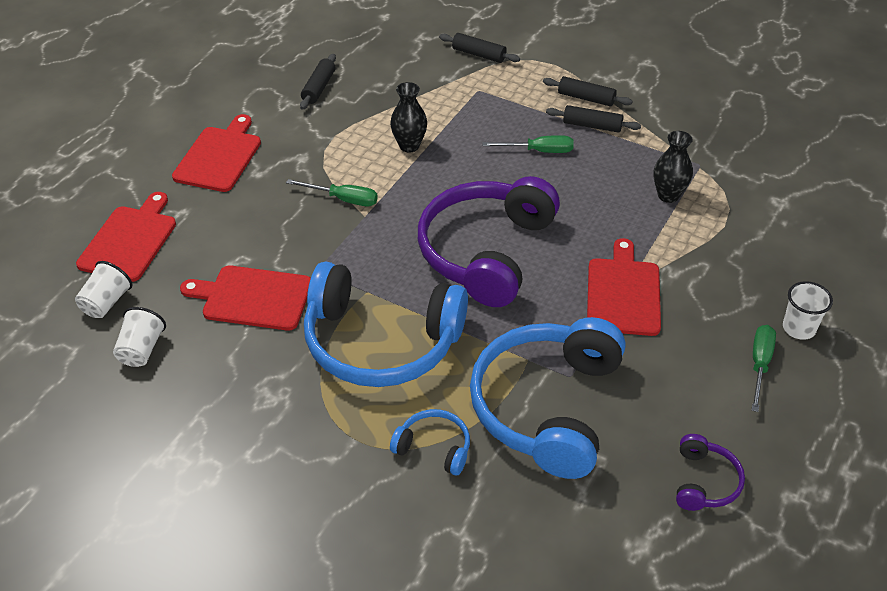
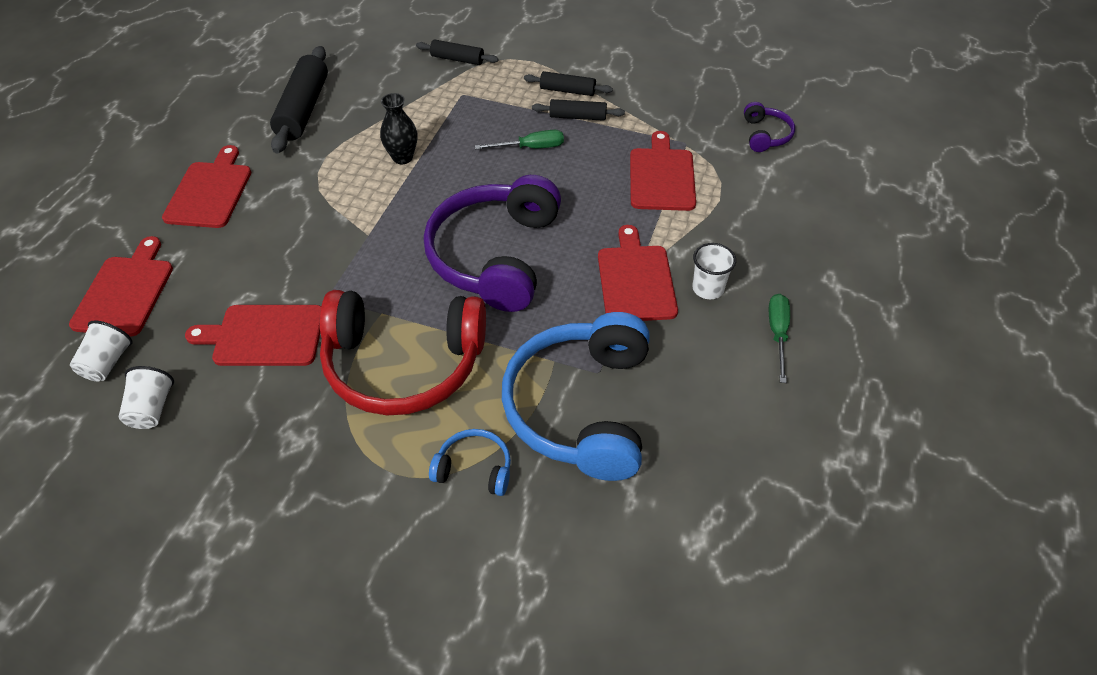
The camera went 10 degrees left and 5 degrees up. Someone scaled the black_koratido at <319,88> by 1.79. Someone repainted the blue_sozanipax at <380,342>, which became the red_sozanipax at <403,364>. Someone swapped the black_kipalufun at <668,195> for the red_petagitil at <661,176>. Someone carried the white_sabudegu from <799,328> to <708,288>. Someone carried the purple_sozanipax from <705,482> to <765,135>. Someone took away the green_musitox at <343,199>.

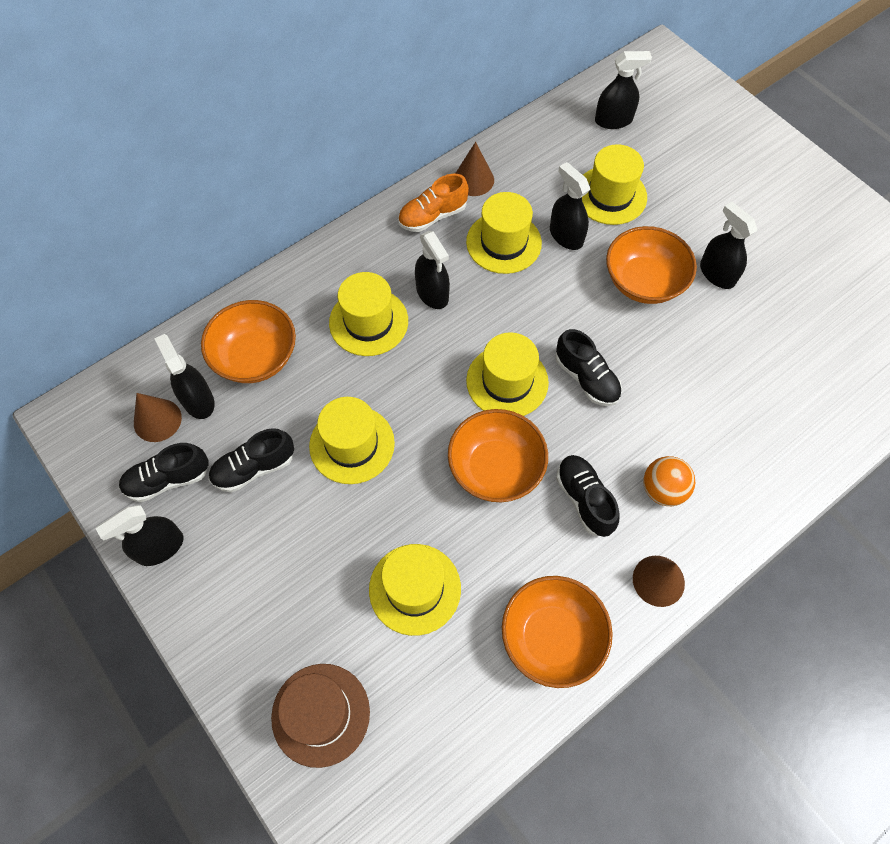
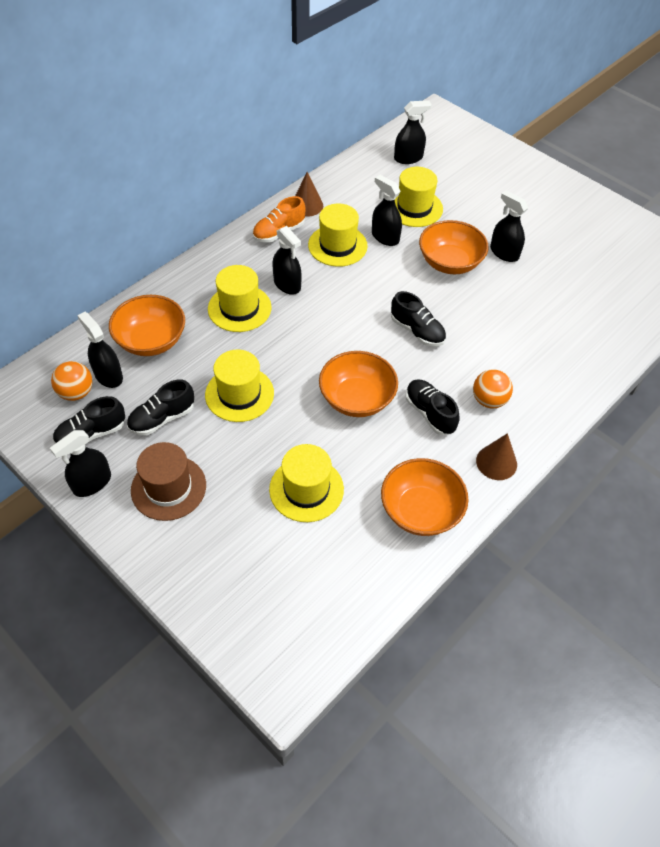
The camera went 10 degrees left and 10 degrees down. Someone swapped the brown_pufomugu at <157,420> for the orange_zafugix at <76,392>. Someone carried the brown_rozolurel from <320,714> to <168,487>. Someone took away the yellow_rozolurel at <507,381>.

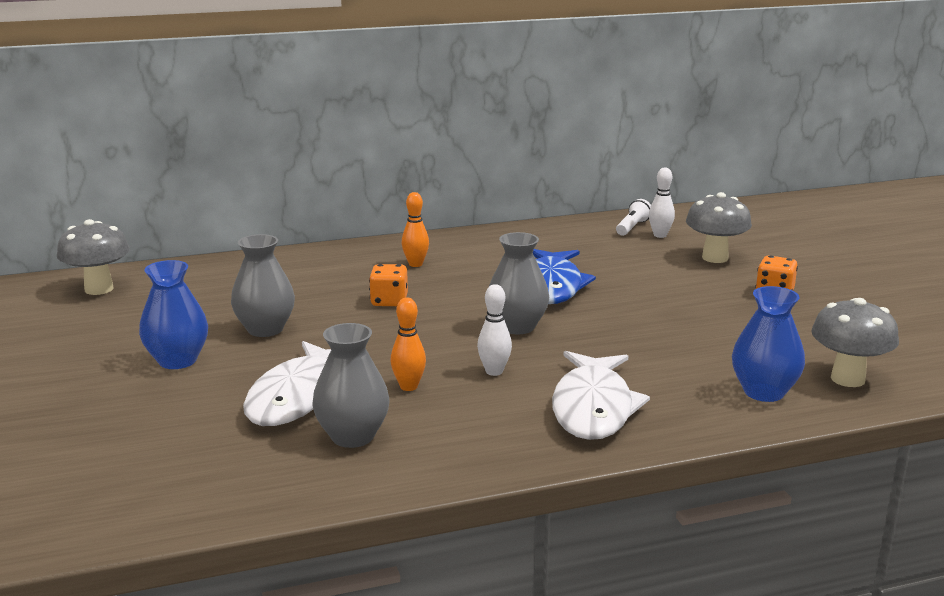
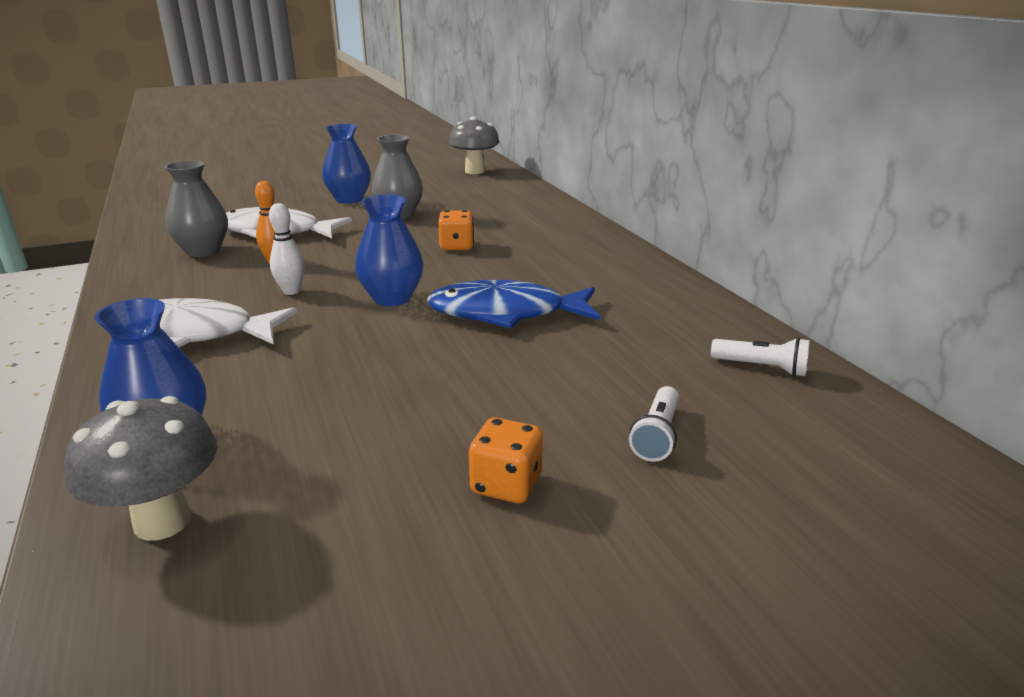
The camera went 85 degrees right and 5 degrees up. Someone repainted the grey_kipalufun at <517,327>, which became the blue_kipalufun at <392,298>. Someone swapped the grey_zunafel at <715,258> for the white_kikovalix at <656,435>. Someone took away the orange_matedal at <415,264>. Someone took away the white_matedal at <660,235>.

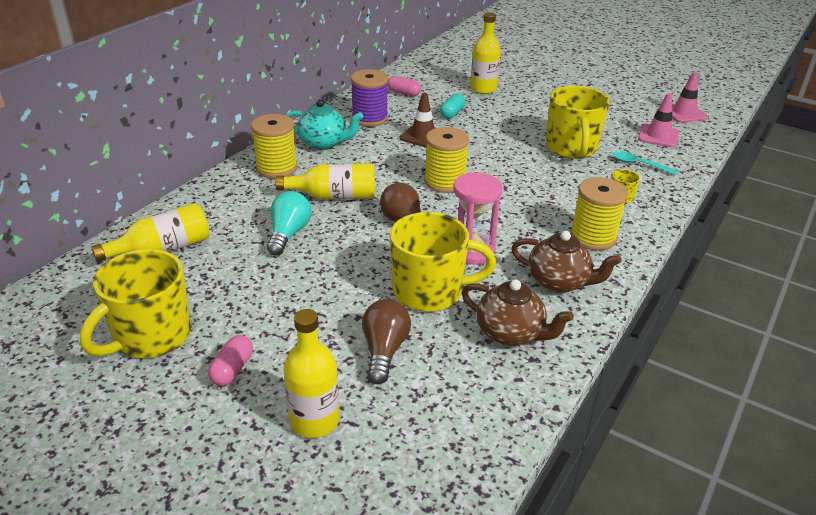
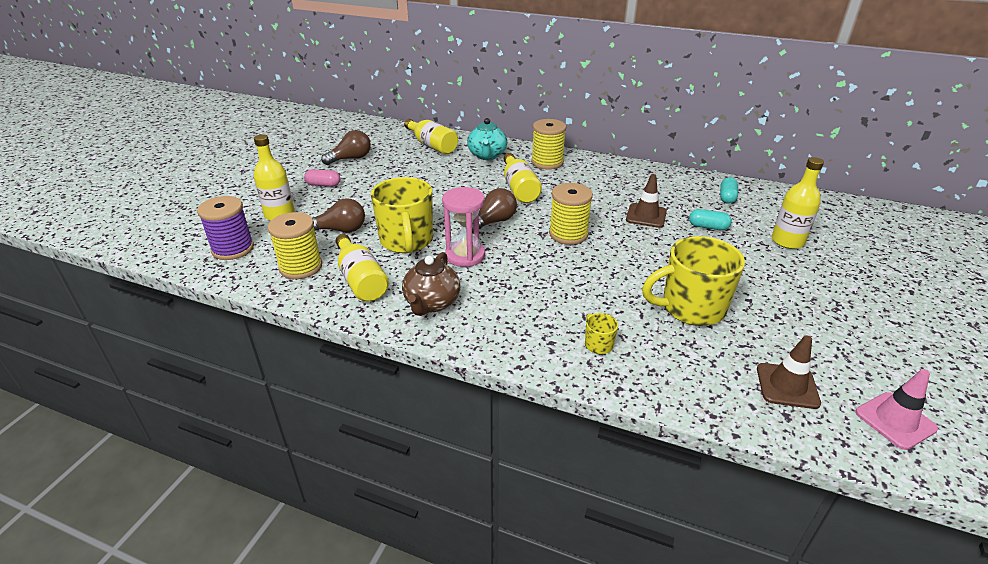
The camera went 80 degrees right and 0 degrees up. Someone carried the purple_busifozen from <370,118> to <233,249>. Someone carried the yellow_busifozen from <593,237> to <301,267>. Someone swapped the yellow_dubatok at <151,336> for the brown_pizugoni at <351,158>. Someone swapped the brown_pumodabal at <510,333> for the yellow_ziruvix at <361,280>. Someone carried the turquoise_pumodabal from <323,143> to <487,155>. Someone repainted the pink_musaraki at <403,93>, which became the turquoise_musaraki at <727,197>. Someone repainted the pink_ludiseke at <658,136>, which became the brown_ludiseke at <787,386>. Someone took away the turquoise_pizugoni at <288,234>. Someone took away the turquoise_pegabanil at <638,164>.

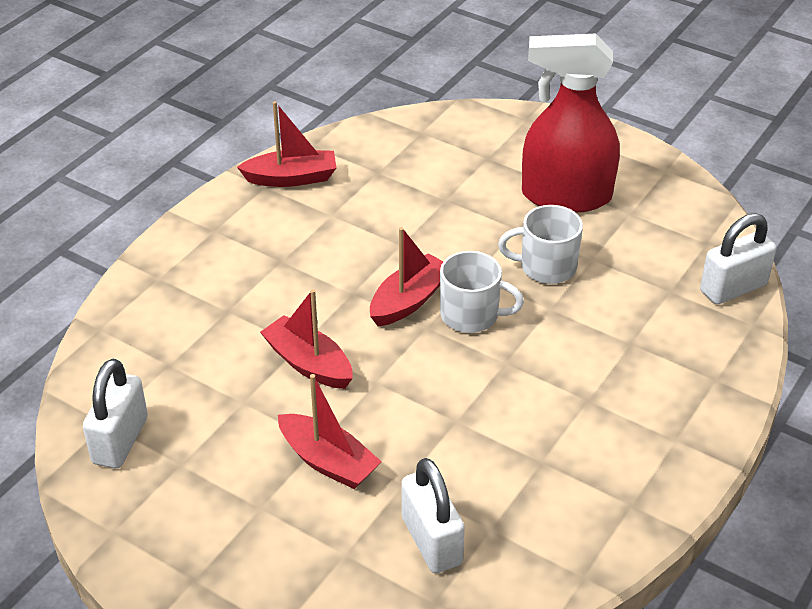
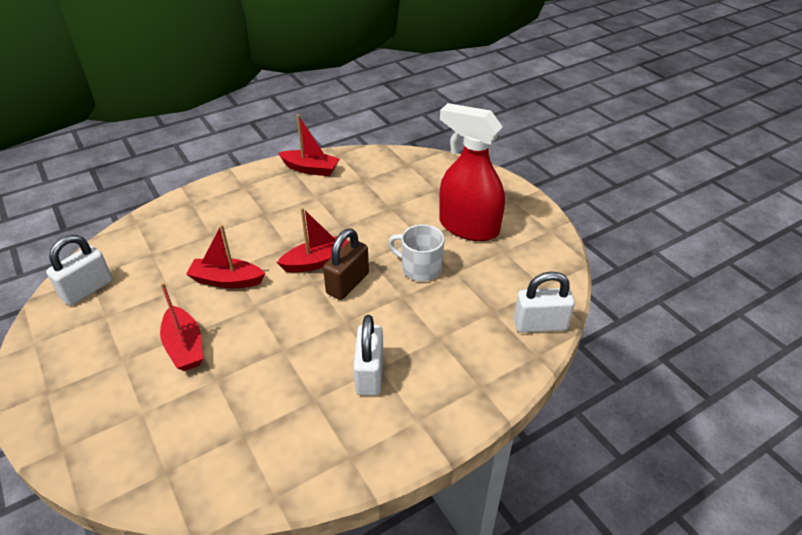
The camera went 25 degrees right and 0 degrees up. Someone rotated the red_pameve at <308,363> by 60 degrees counterclockwise. Someone swapped the white_dubatok at <471,315> for the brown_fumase at <347,283>. Someone carried the white_fumase from <431,541> to <369,374>.

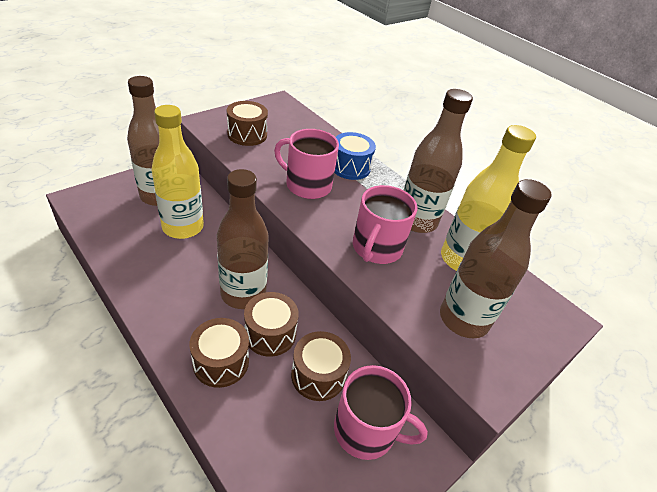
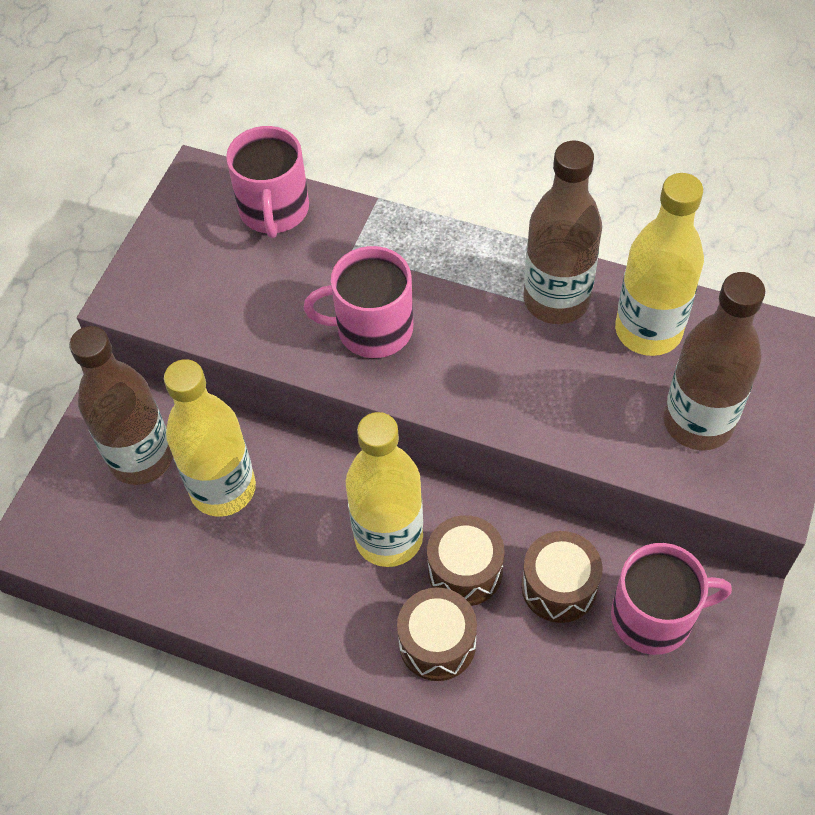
The camera went 20 degrees left and 15 degrees up. Someone carried the pink_dubatok from <376,248> to <274,210>. Someone repainted the brown_ziruvix at <243,293>, which became the yellow_ziruvix at <389,537>. Someone took away the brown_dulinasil at <247,134>. Someone took away the blue_dulinasil at <350,167>.

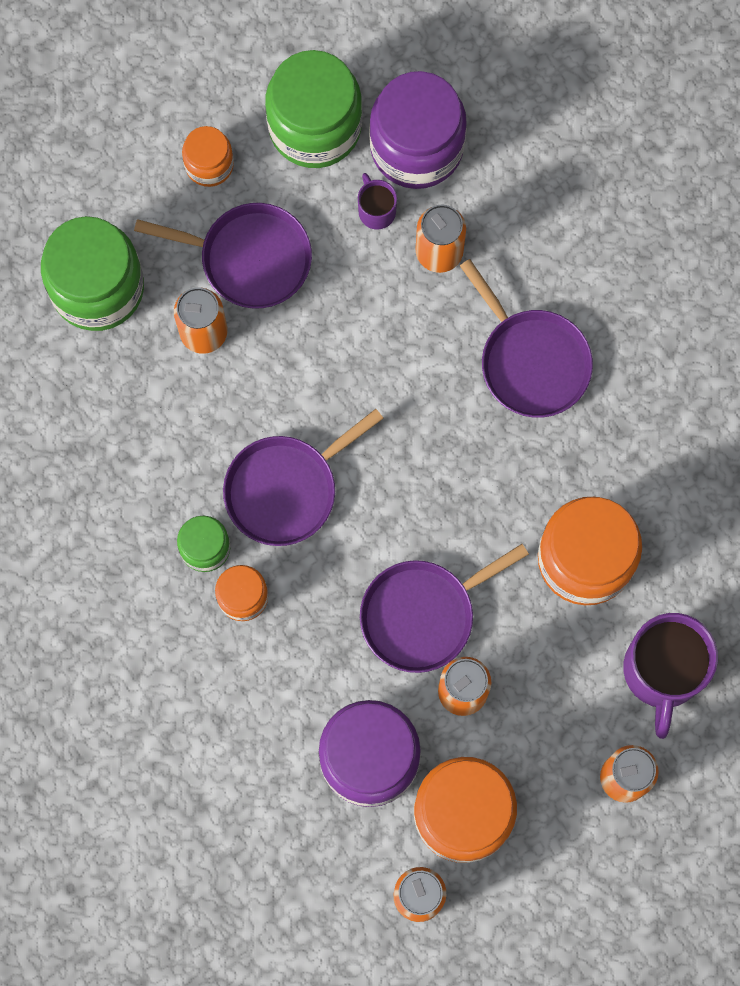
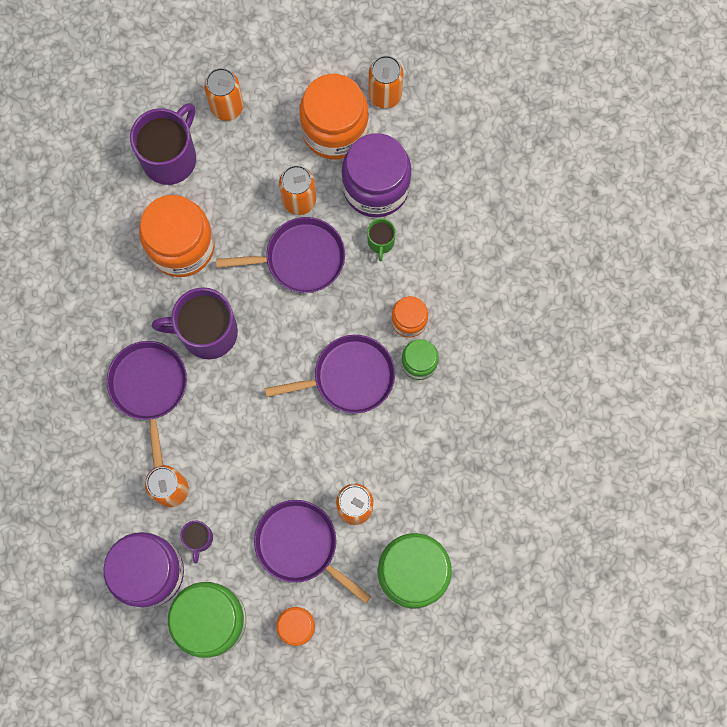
The camera went 155 degrees left and 0 degrees up. Someone put down the purple_dubatok at <207,332>. Someone put down the green_dubatok at <381,242>.

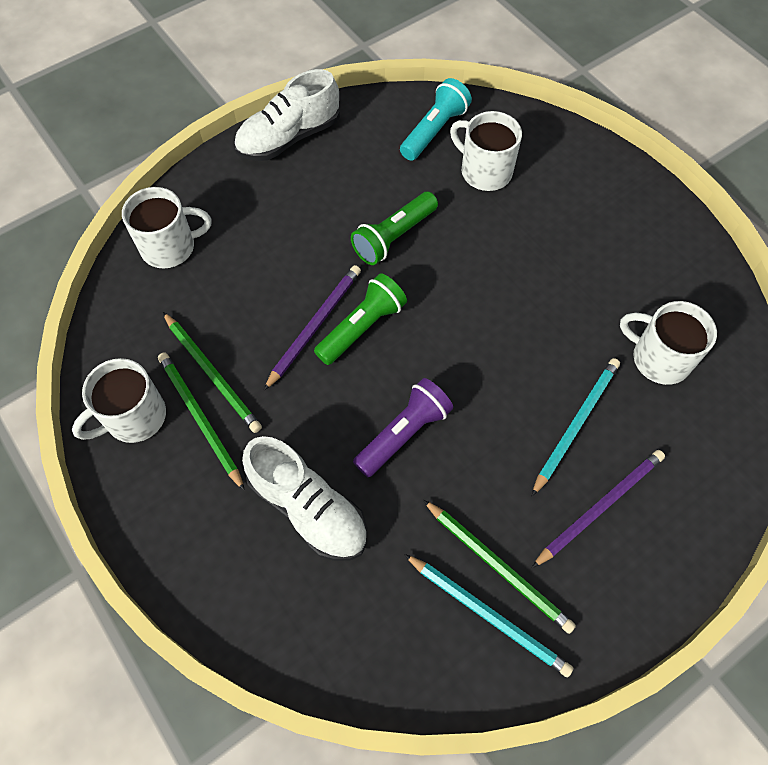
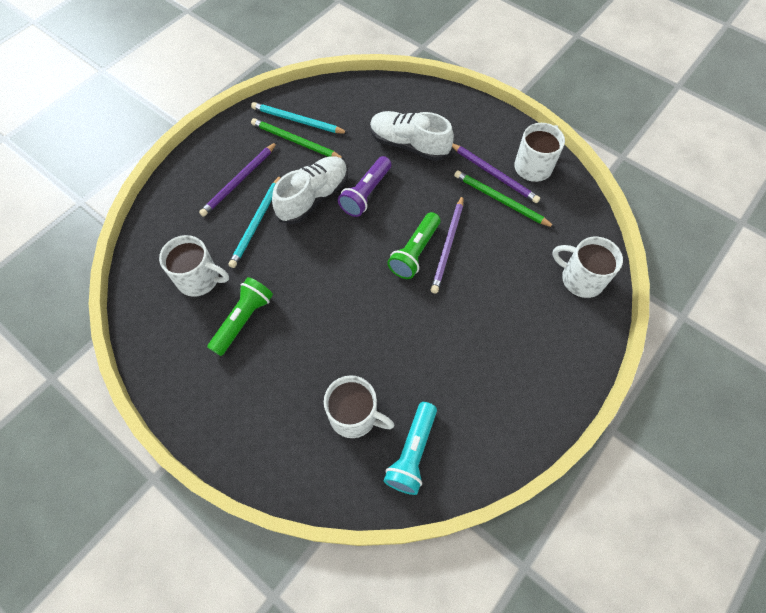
The camera went 165 degrees right and 0 degrees up. Someone carried the green_kikovalix from <393,237> to <243,320>. Someone carried the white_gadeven from <289,137> to <313,197>. Someone repainted the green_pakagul at <200,419>, which became the purple_pakagul at <494,174>. Someone rotated the white_dubatok at <170,247> by 60 degrees clockwise.

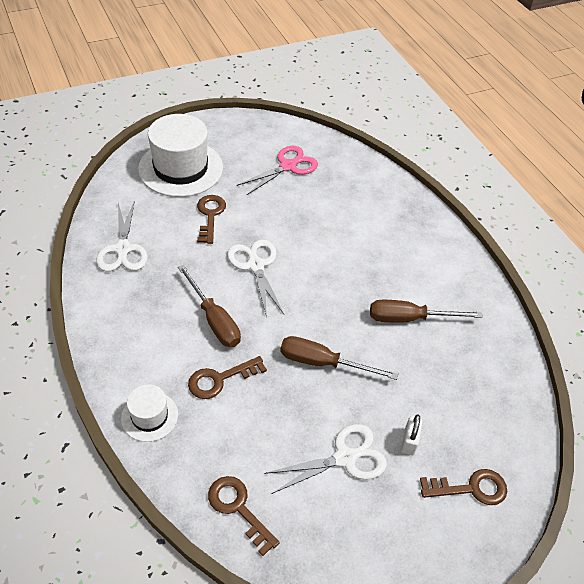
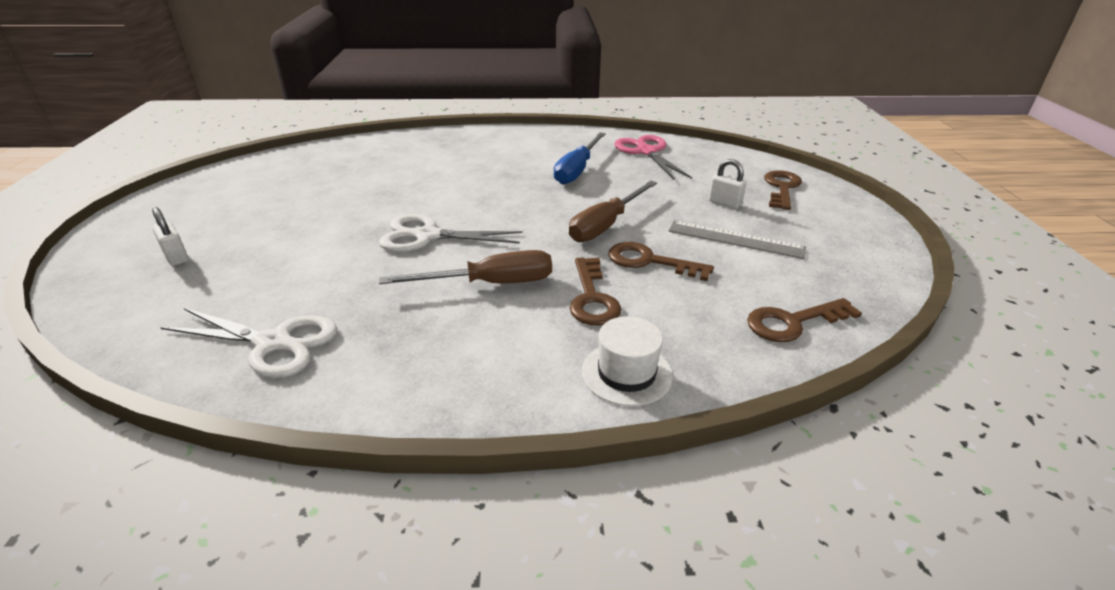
The camera went 65 degrees left and 15 degrees down. Someone swapped the white_rozolurel at <181,168> for the white_fumase at <176,257>. Someone repainted the brown_musitox at <410,318>, which became the blue_musitox at <577,170>. Someone carried the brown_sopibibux from <210,215> to <649,261>. Someone carried the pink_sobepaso from <288,166> to <647,152>. Someone swapped the white_sobepaso at <345,458> for the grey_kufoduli at <735,239>.

